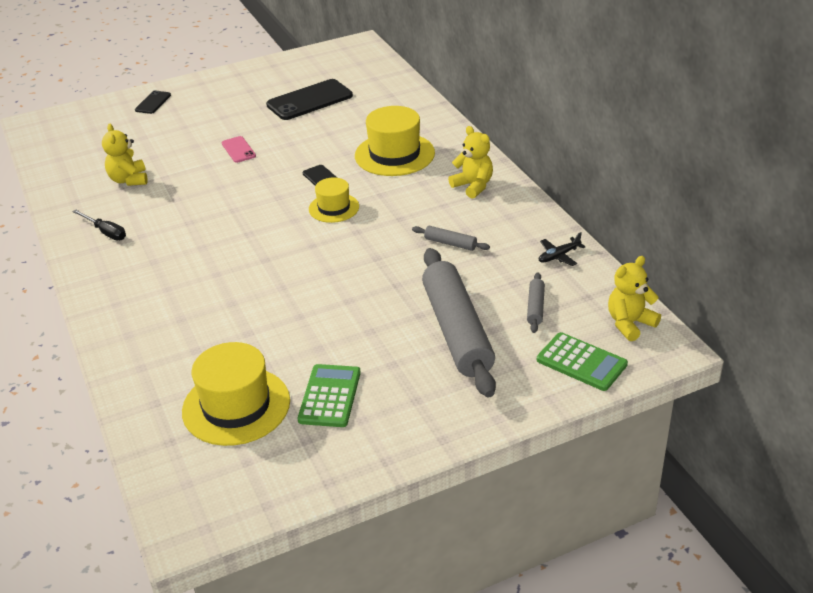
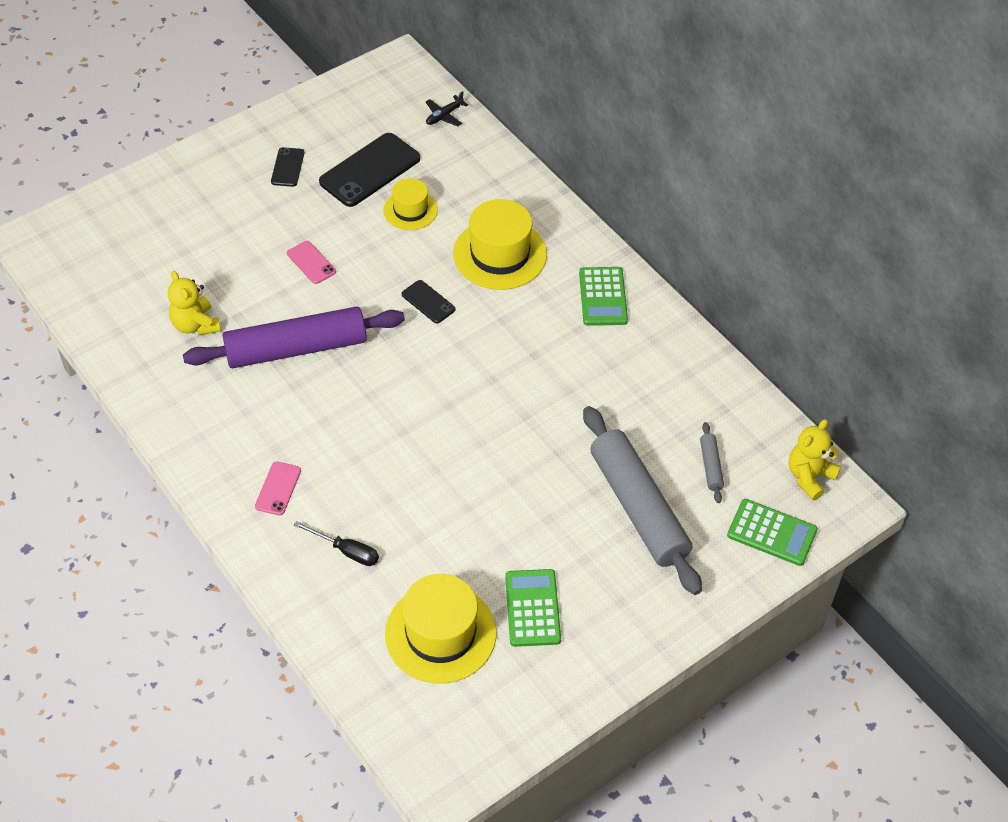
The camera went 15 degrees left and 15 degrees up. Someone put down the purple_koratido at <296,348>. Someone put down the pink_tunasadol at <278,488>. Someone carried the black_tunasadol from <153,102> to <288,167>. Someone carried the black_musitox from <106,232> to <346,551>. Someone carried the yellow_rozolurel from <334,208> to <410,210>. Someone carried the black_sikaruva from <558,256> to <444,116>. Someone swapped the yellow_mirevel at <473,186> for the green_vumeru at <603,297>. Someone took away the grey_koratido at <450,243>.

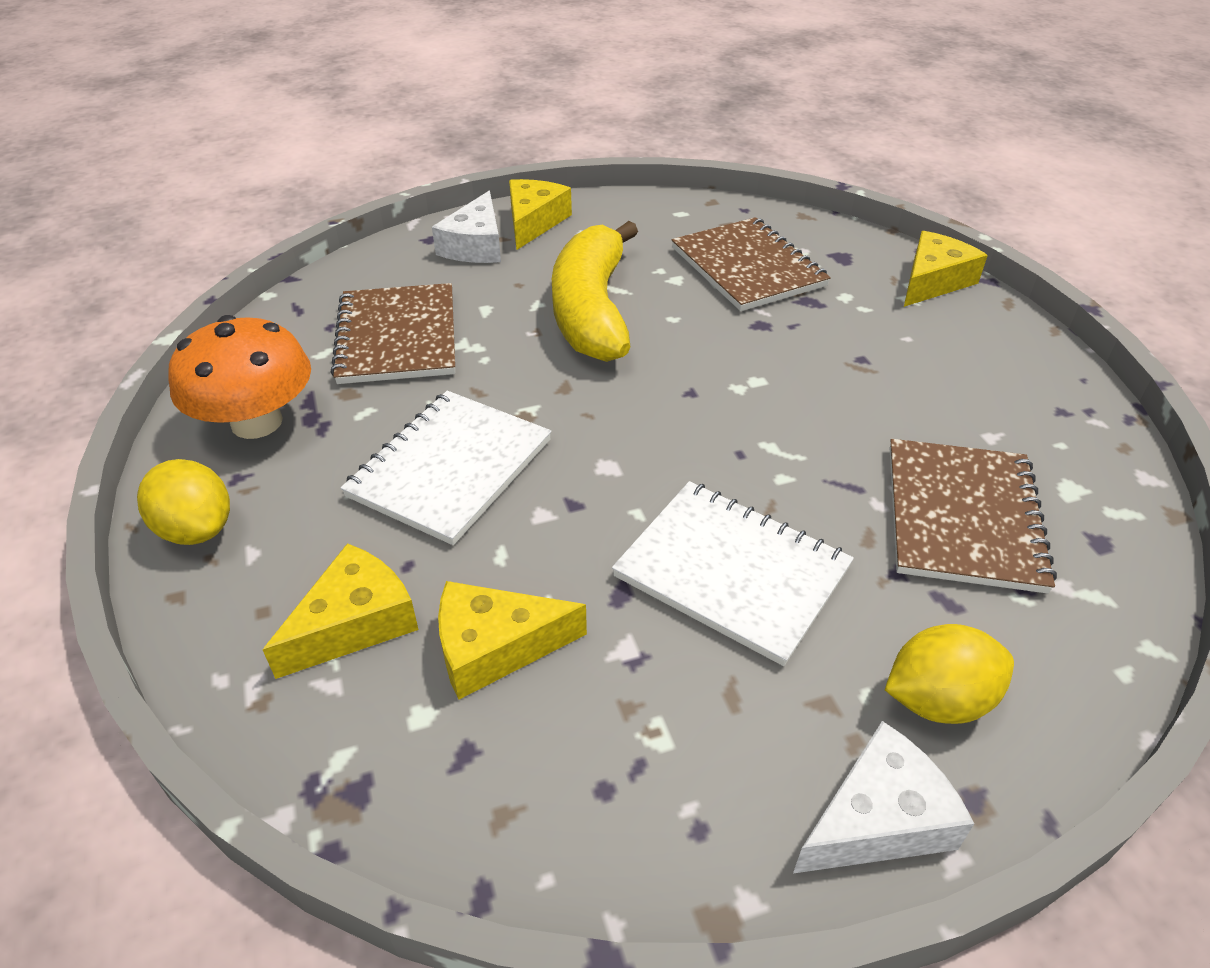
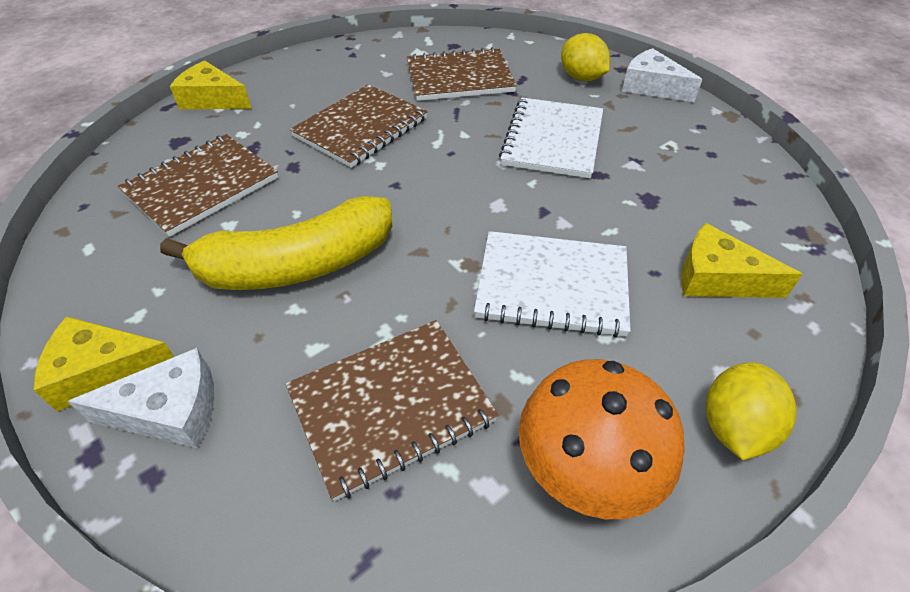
The camera went 110 degrees left and 5 degrees up. Someone put down the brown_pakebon at <361,128>. Someone took away the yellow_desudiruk at <495,647>.

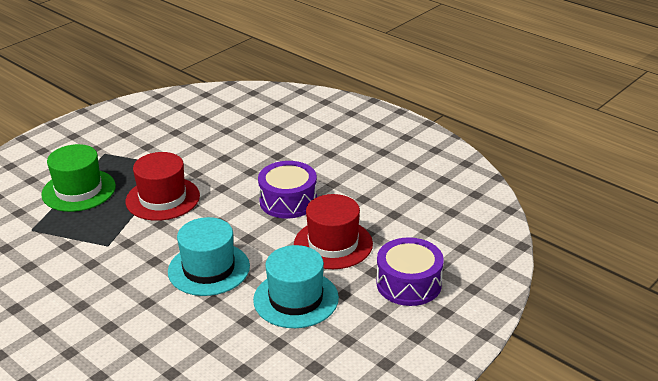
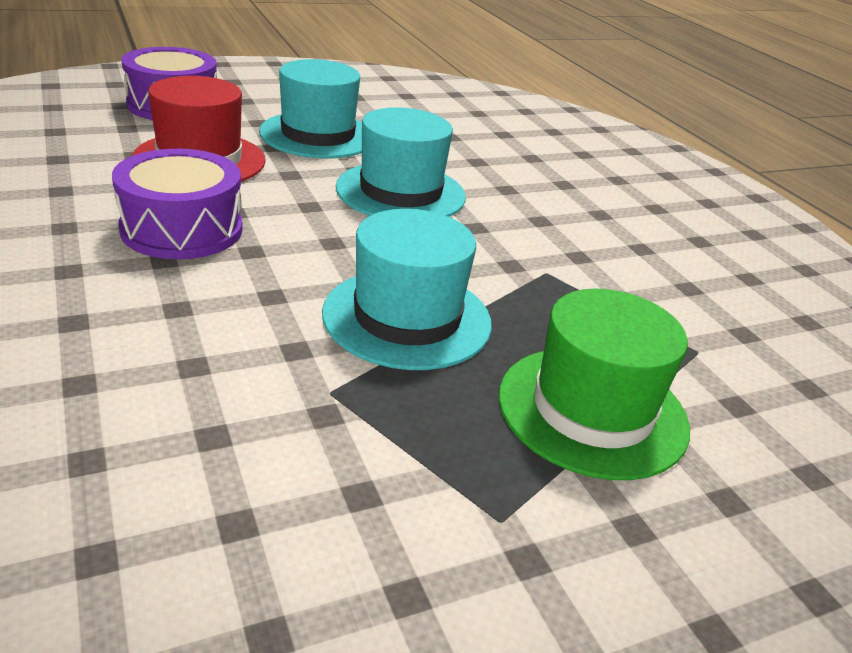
The camera went 160 degrees left and 0 degrees up. Someone repainted the red_rozolurel at <162,198>, which became the turquoise_rozolurel at <407,318>.

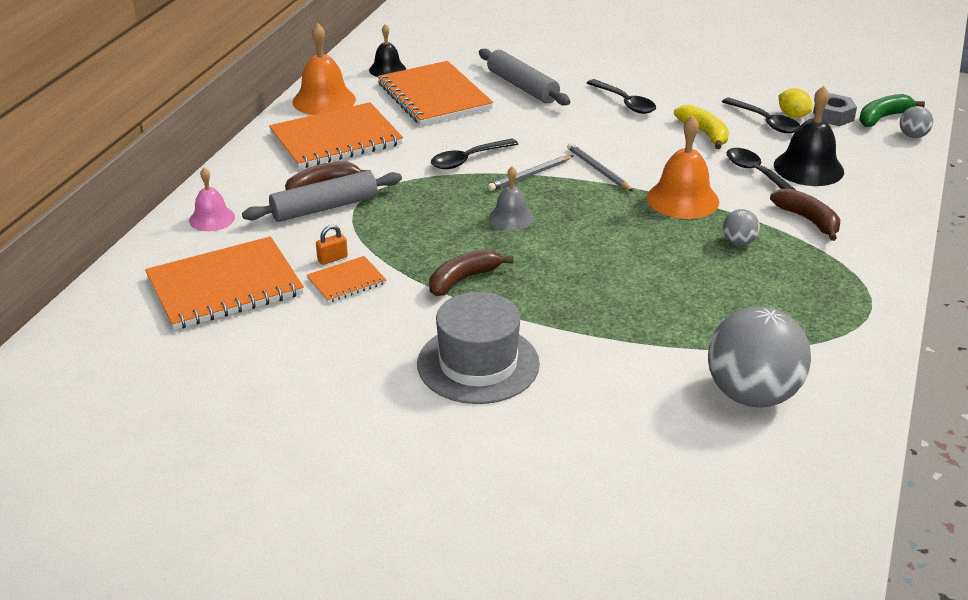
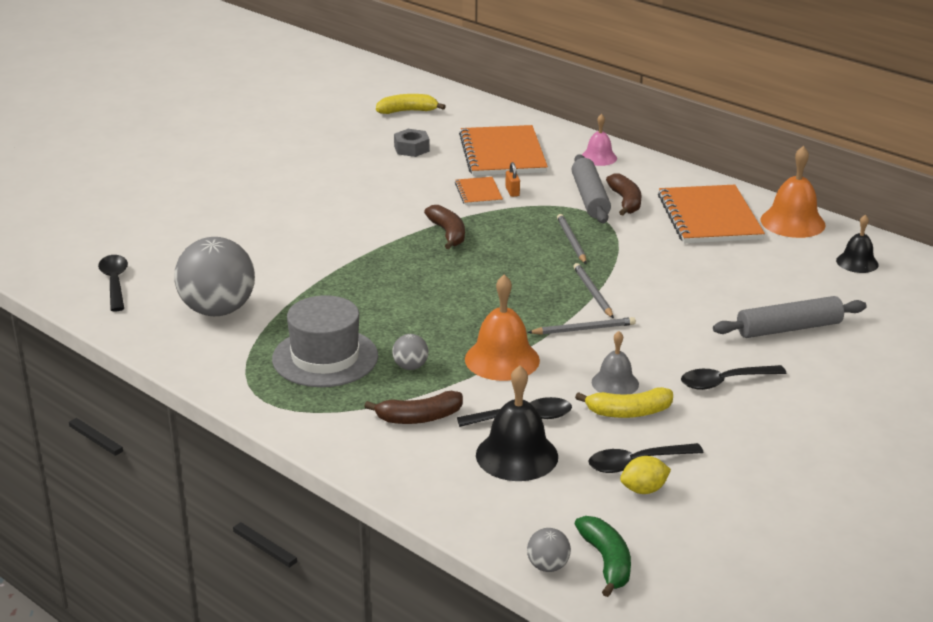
The camera went 110 degrees right and 5 degrees down. Someone carried the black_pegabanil from <468,160> to <114,282>. Someone carried the grey_rozolurel from <478,364> to <325,357>. Someone put down the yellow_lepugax at <407,111>. Someone carried the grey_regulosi from <833,116> to <411,149>. Someone put down the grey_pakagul at <571,241>. Someone carried the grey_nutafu from <511,217> to <615,383>. Someone took away the orange_pakebon at <434,96>.

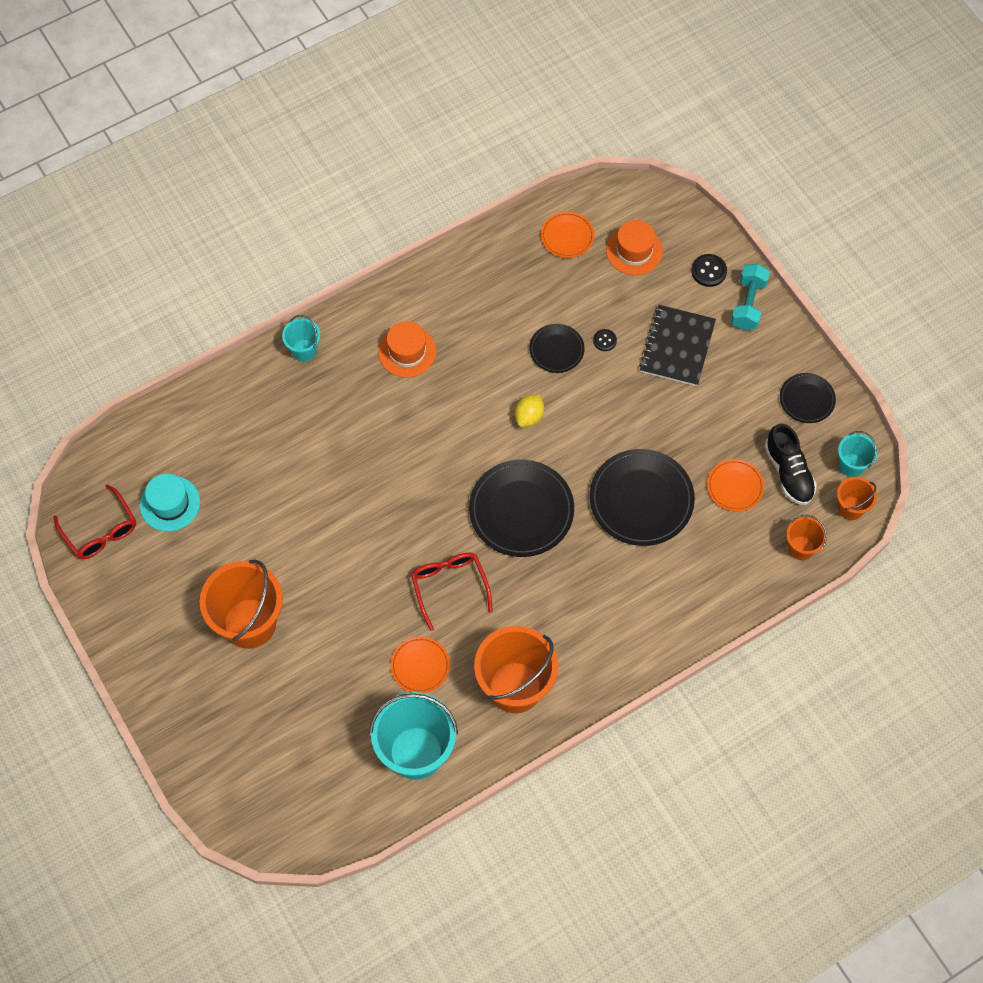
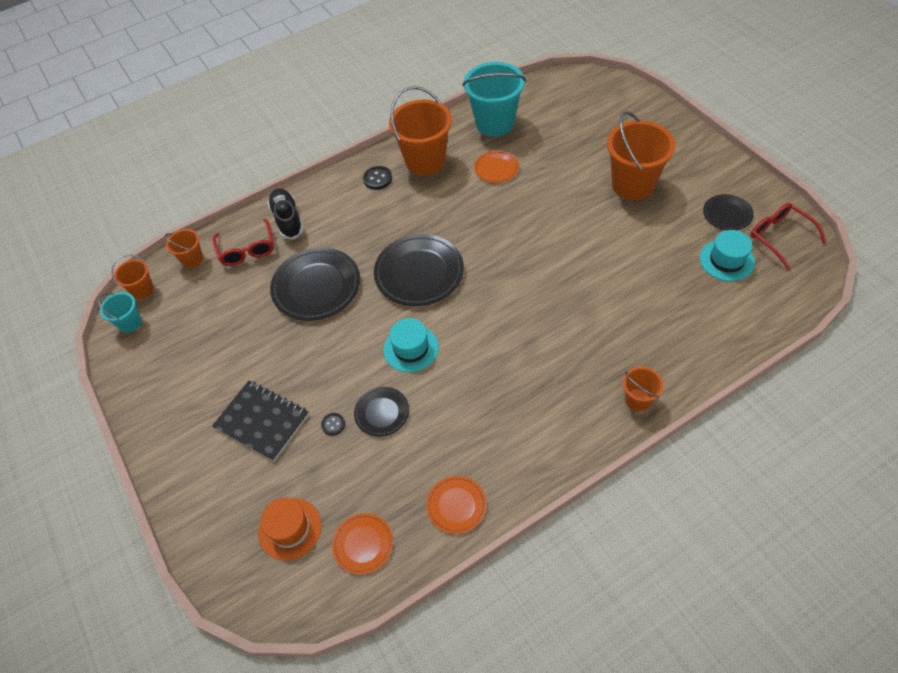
The camera went 175 degrees left and 10 degrees down. Someone carried the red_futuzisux from <449,586> to <247,249>. Someone rotated the black_pakebon at <677,347> by 75 degrees counterclockwise. Someone carried the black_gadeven from <788,472> to <287,220>. Someone carried the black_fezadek from <708,271> to <377,179>. Someone swapped the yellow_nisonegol at <529,416> for the turquoise_rozolurel at <411,348>. Someone carried the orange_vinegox from <735,486> to <456,505>. Someone repainted the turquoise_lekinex at <304,350>, which became the orange_lekinex at <638,400>. Someone carried the black_vinegox from <807,399> to <727,214>. Someone took away the orange_rozolurel at <407,351>. Someone took away the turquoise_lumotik at <748,304>.

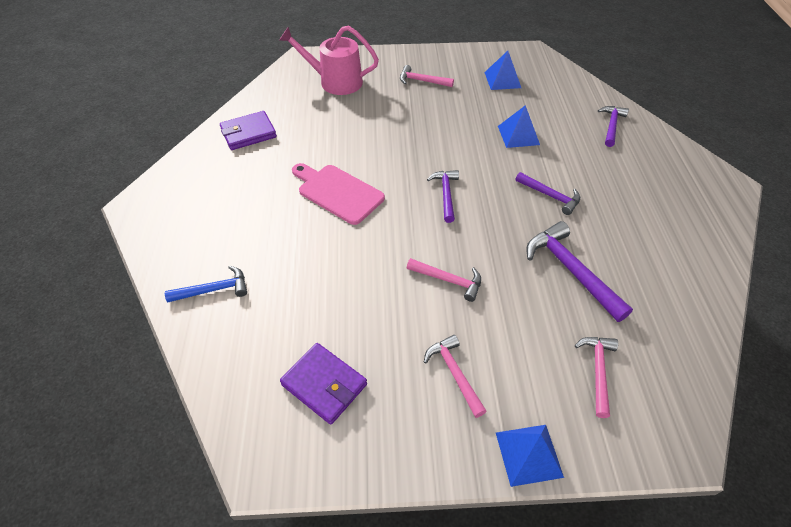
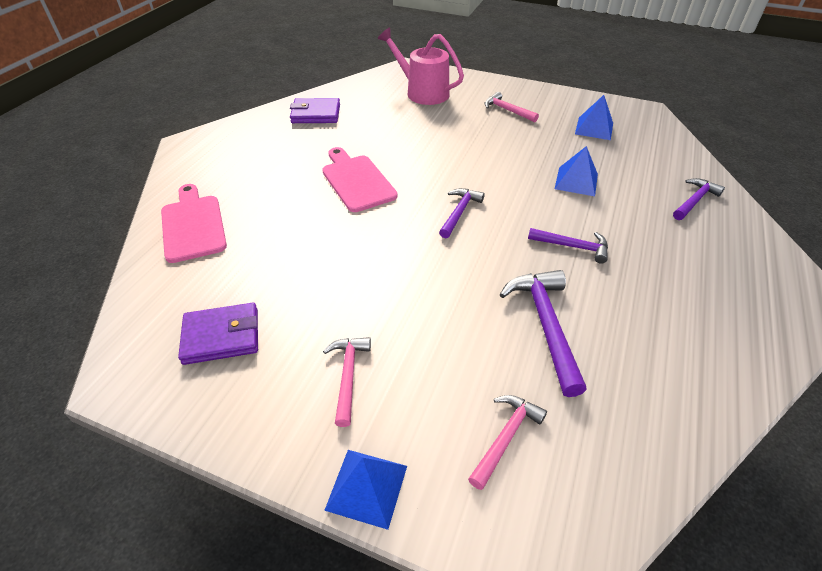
The camera went 25 degrees right and 5 degrees down. Someone swapped the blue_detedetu at <213,290> for the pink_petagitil at <193,225>. Someone rotated the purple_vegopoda at <324,385> by 75 degrees counterclockwise. Someone rotated the purple_detedetu at <550,196> by 45 degrees counterclockwise. Someone took away the pink_detedetu at <448,280>.

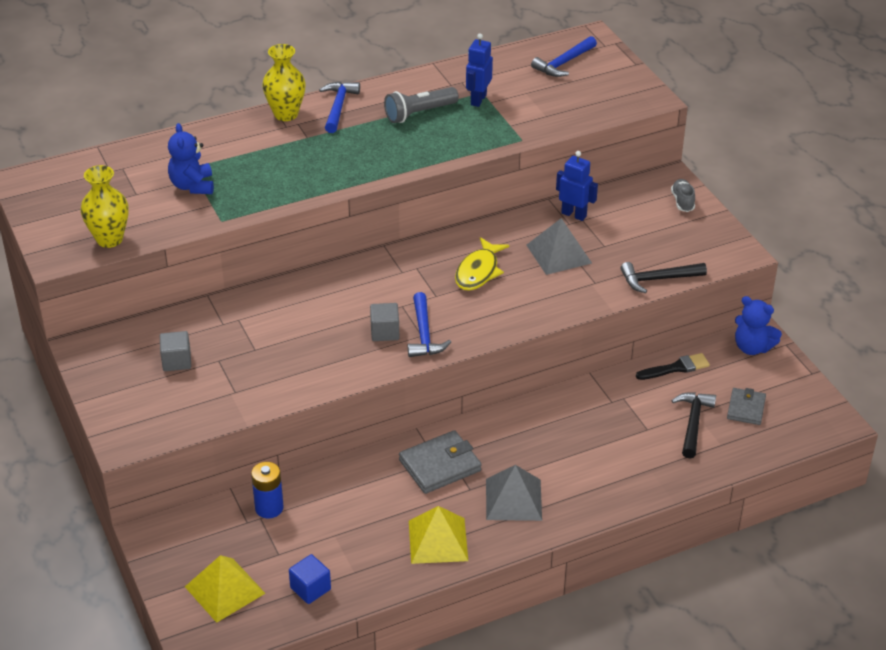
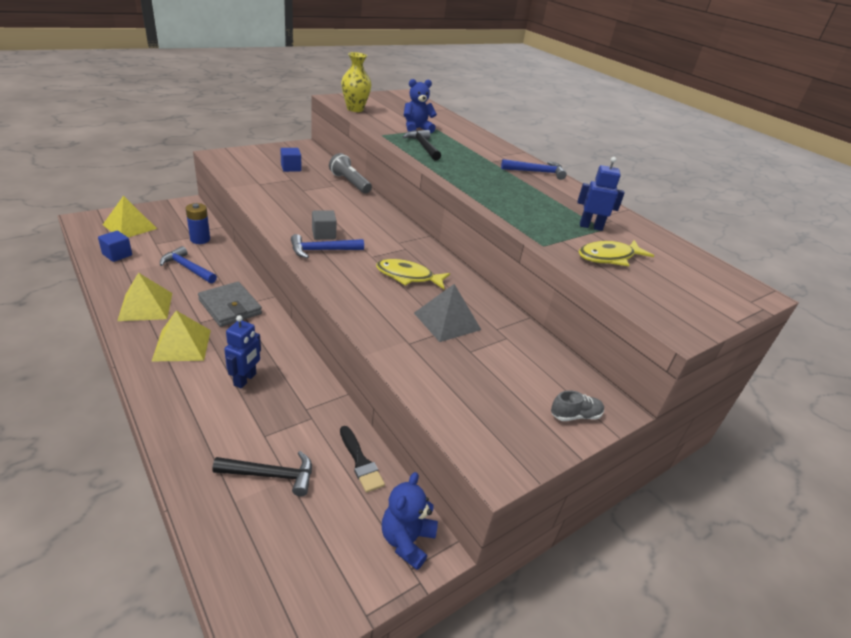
The camera went 75 degrees right and 5 degrees down. Someone repainted the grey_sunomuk at <513,499>, which became the yellow_sunomuk at <182,345>. Someone carried the blue_detedetu from <563,63> to <187,268>. Someone carried the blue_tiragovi from <574,214> to <245,379>. Someone repainted the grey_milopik at <176,361>, which became the blue_milopik at <291,168>. Someone carried the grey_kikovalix from <419,113> to <349,183>. Someone carried the black_detedetu from <658,279> to <423,146>. Someone put down the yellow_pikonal at <609,257>. Someone took away the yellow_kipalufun at <286,114>. Someone took away the grey_vegopoda at <746,408>.

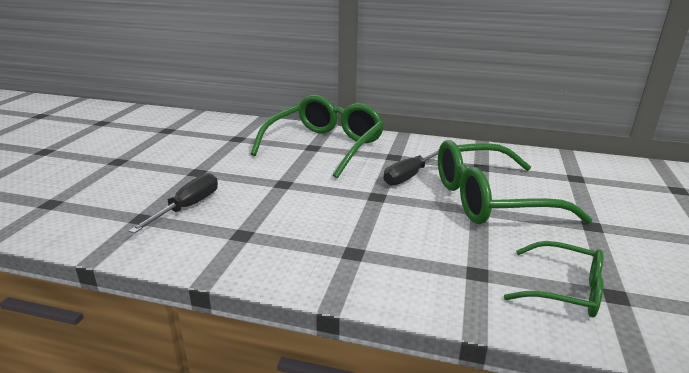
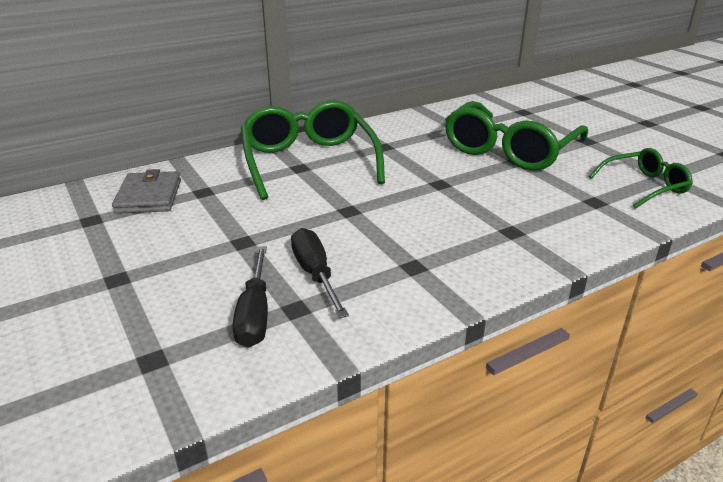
The camera went 45 degrees left and 5 degrees up. Someone put down the grey_vegopoda at <149,196>. Someone carried the black_musitox from <409,176> to <255,314>.

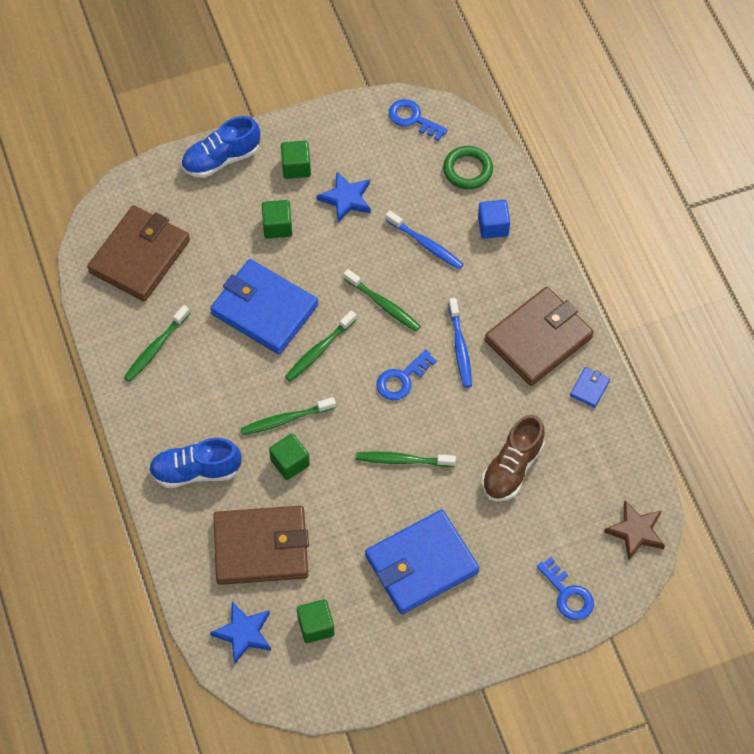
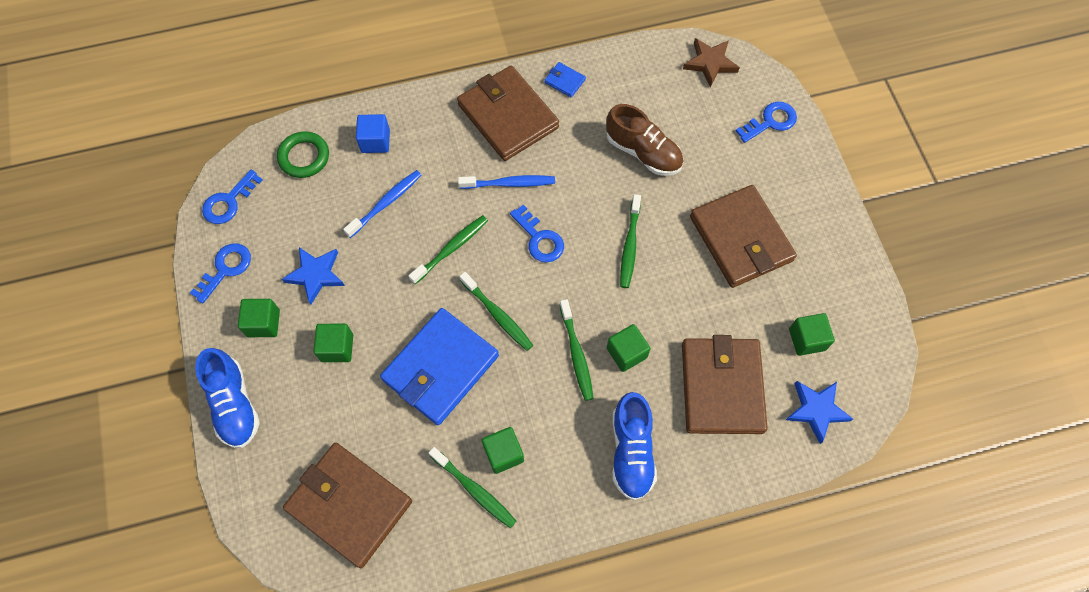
The camera went 85 degrees left and 5 degrees up. Someone put down the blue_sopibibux at <226,269>. Someone put down the green_milopik at <503,453>. Someone repainted the blue_vegopoda at <421,564>, which became the brown_vegopoda at <740,239>.

